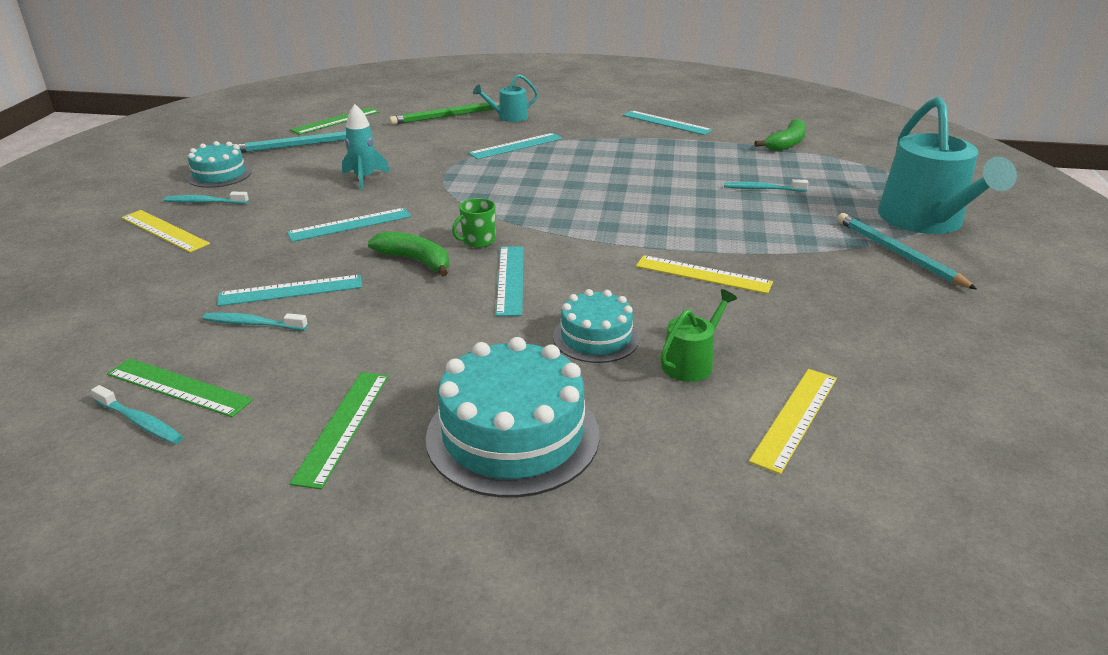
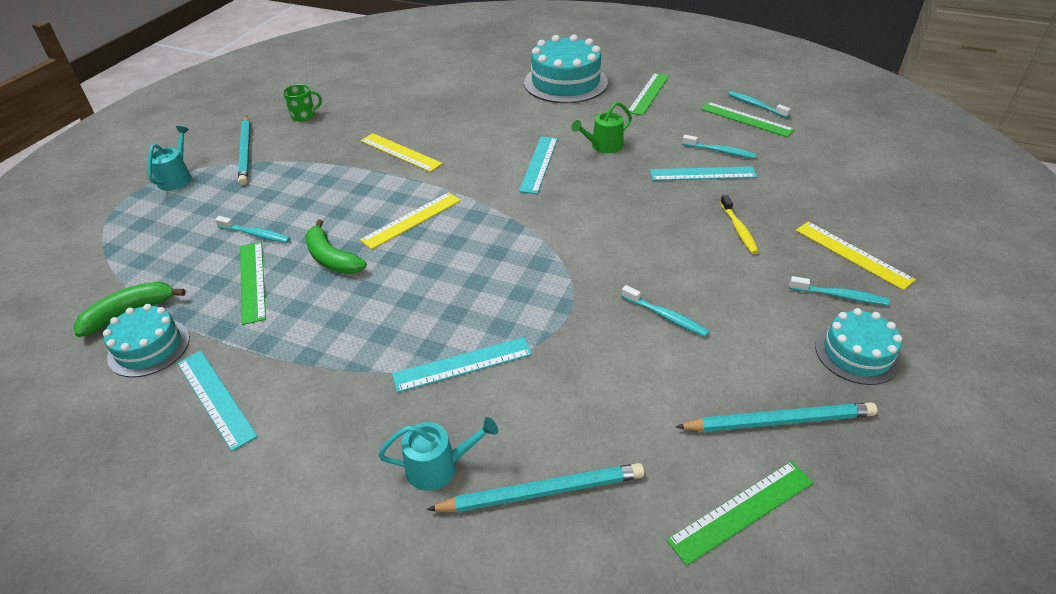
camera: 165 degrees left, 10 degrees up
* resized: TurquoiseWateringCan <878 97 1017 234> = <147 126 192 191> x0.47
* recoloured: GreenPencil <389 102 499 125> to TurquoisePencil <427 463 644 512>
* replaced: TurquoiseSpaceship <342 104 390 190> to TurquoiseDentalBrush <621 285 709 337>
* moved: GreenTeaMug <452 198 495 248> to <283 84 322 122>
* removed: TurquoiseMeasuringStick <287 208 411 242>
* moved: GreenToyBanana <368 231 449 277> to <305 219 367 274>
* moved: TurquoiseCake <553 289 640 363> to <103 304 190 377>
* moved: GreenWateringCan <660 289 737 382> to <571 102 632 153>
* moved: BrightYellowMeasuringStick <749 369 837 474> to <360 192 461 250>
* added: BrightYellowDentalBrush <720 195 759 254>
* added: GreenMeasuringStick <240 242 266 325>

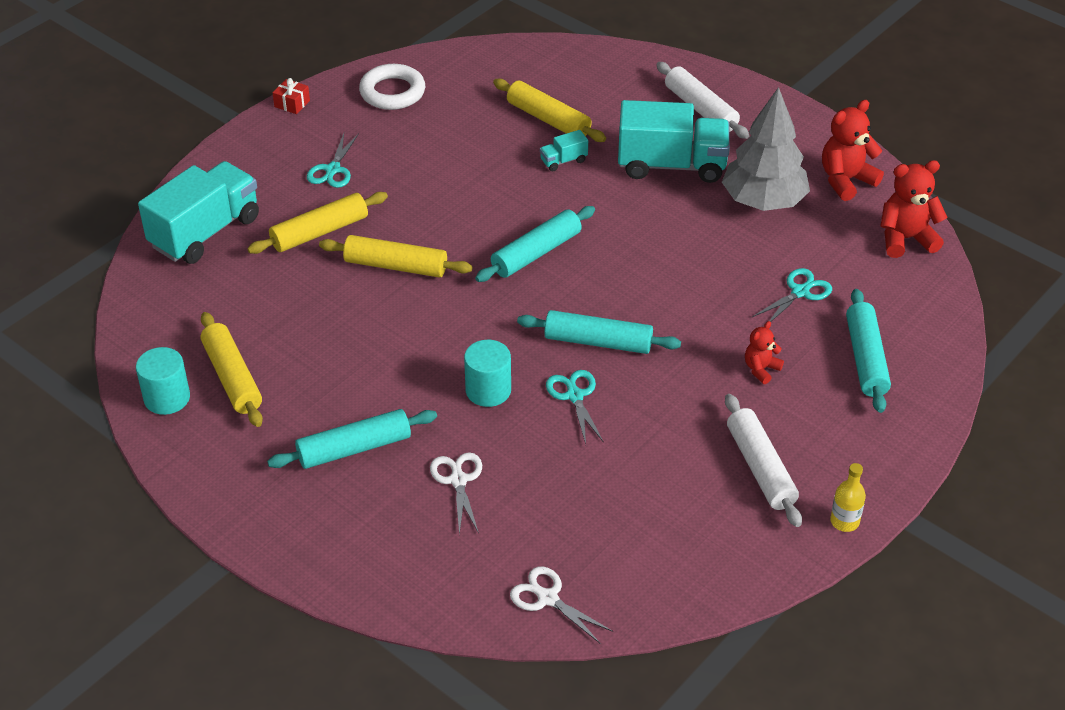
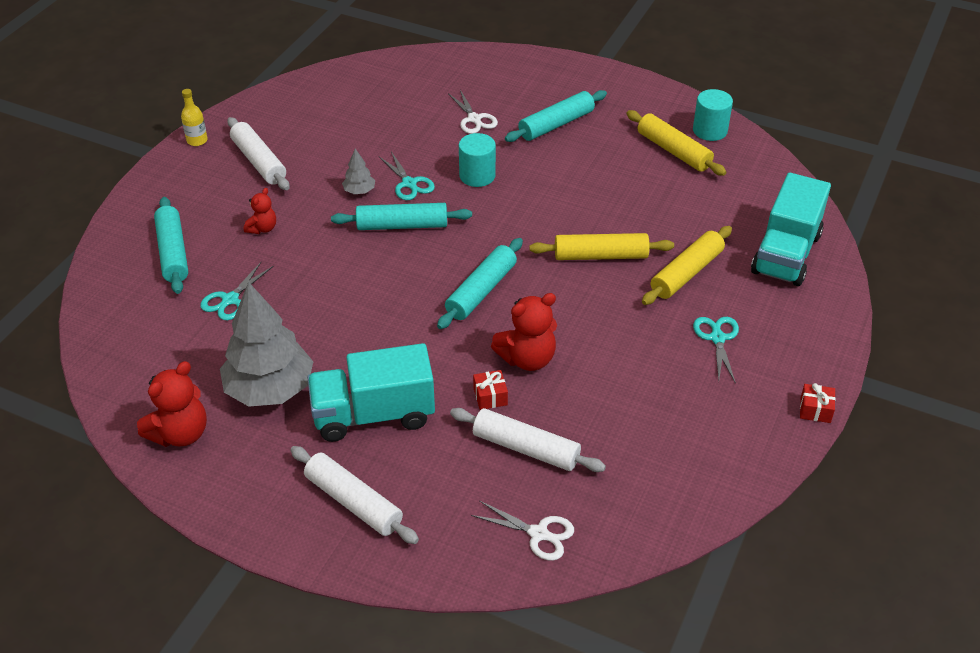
camera: 165 degrees right, 0 degrees up
* removed: PureWhiteHoop <359 64 425 110>
* recoloured: BrightYellowRollingPin <493 79 606 142> to PureWhiteRollingPin <450 408 606 472>
* replaced: TurquoiseToyTruck <540 130 588 171> to ScarletGift <473 370 508 410>
* moved: ScarletTeddy <881 160 948 258> to <491 293 557 371>
* moved: PureWhiteShears <510 567 613 644> to <471 501 574 561>
* added: GrayToyTree <342 149 375 194>

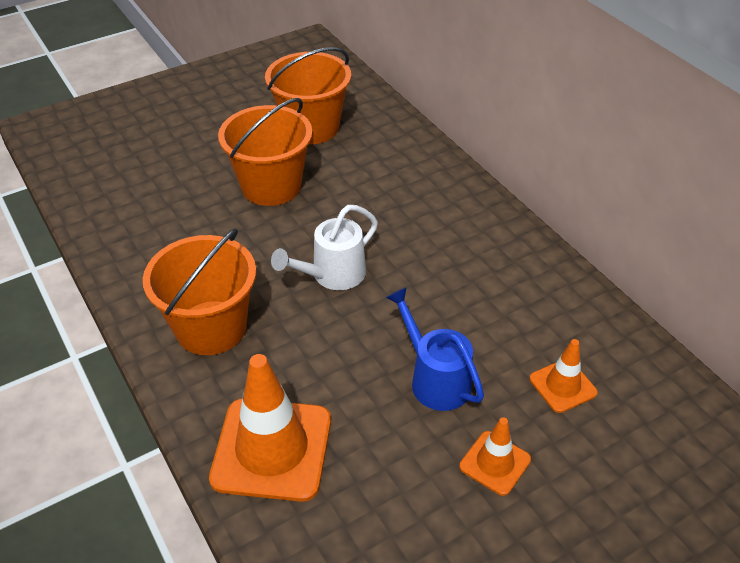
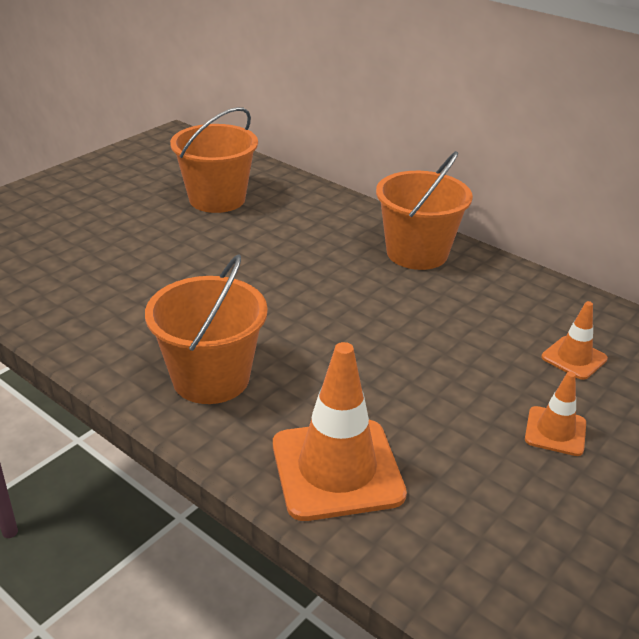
camera: 20 degrees left, 10 degrees down
* moved: BrightOrangeSandBucket <218 98 312 206> to <376 151 473 270>
* removed: PureWhiteWateringCan <271 205 378 290>
* removed: BlueWateringCan <386 287 484 411>

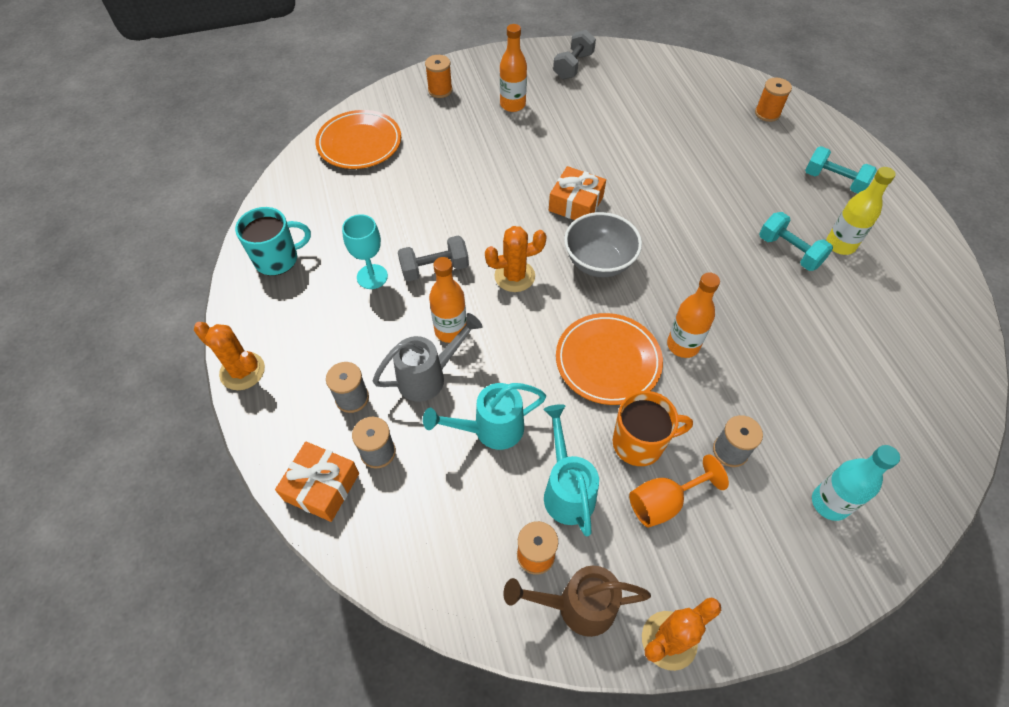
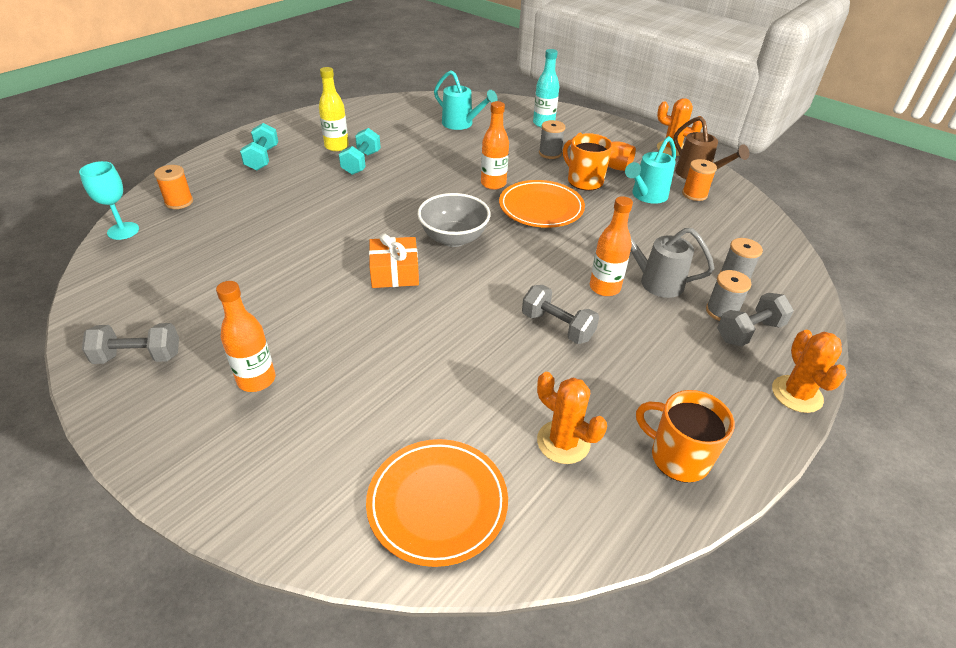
camera: 125 degrees left, 15 degrees down
* removed: BrightOrangeReelOfThread <425 55 452 98>
* recoloured: TurquoiseTeaMug <235 207 311 276> to BrightOrangeTeaMug <636 390 735 482>
* moved: TurquoiseWineGlass <342 214 388 289> to <79 161 139 240>
* moved: BrightOrangePricklyPlant <485 226 547 292> to <537 372 607 464>
* moved: TurquoiseWateringCan <423 383 546 450> to <434 70 498 130>
* removed: BrightOrangeGift <275 442 359 522>
* added: GrayHandWeight <717 293 794 347>

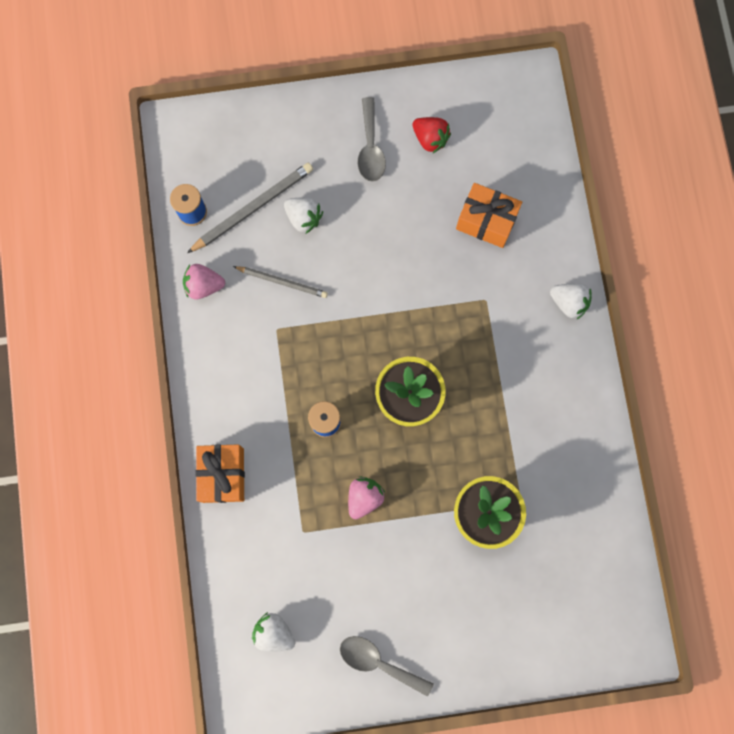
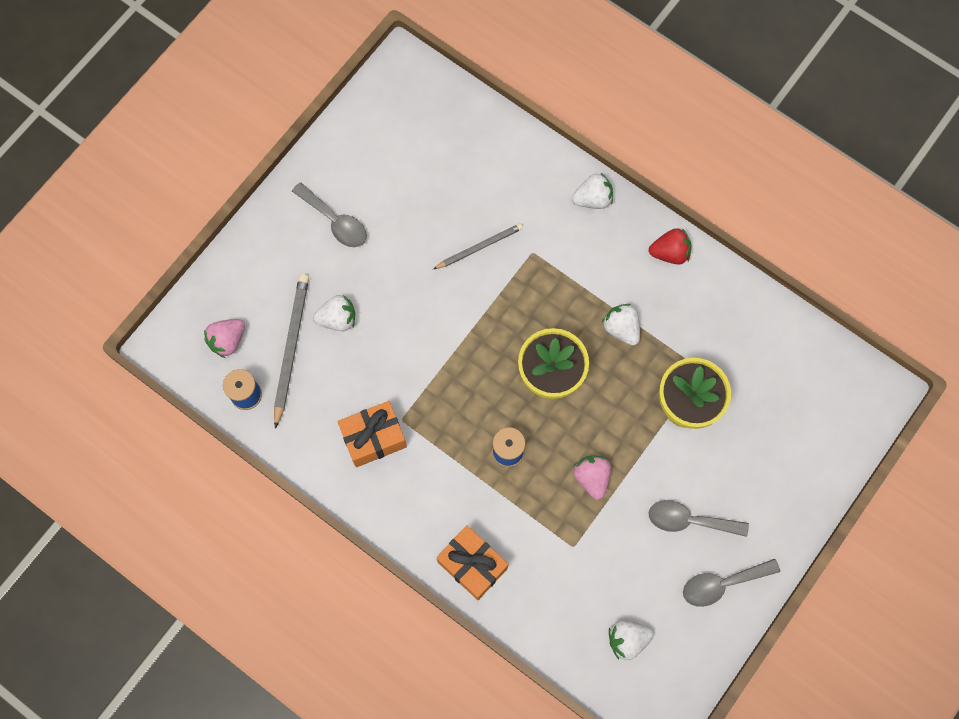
camera: 45 degrees left, 5 degrees down
* moved: ScarletToyStrawberry <413 117 451 154> to <649 228 692 265>
* moved: BrightOrangeGift <456 183 522 248> to <337 401 407 467>
* moved: PinkToyStrawberry <183 264 225 299> to <204 319 245 358>
* moved: GrayPencil <233 266 328 298> to <433 223 523 269>
* added: PureWhiteToyStrawberry <602 304 640 345>
* added: GrayTablespoon <648 500 749 537>

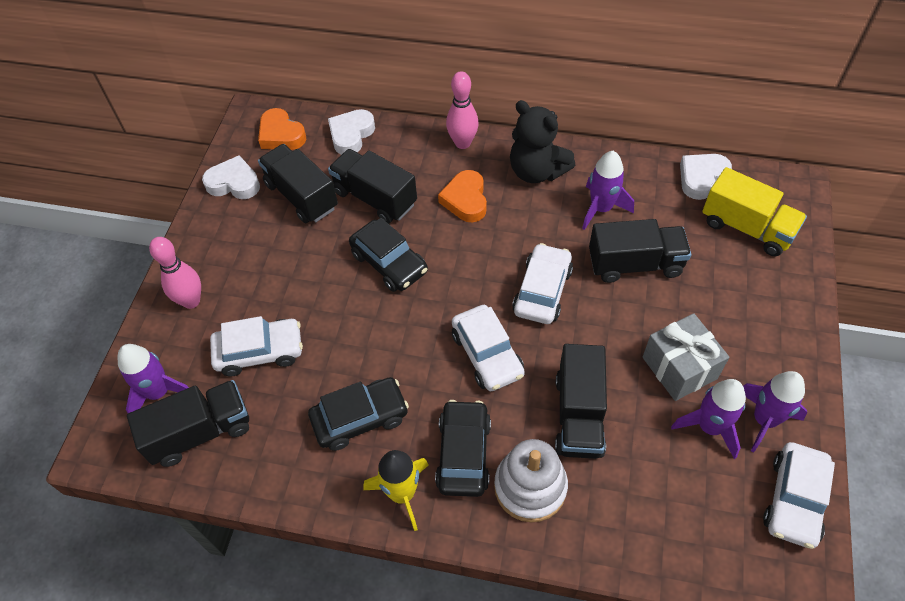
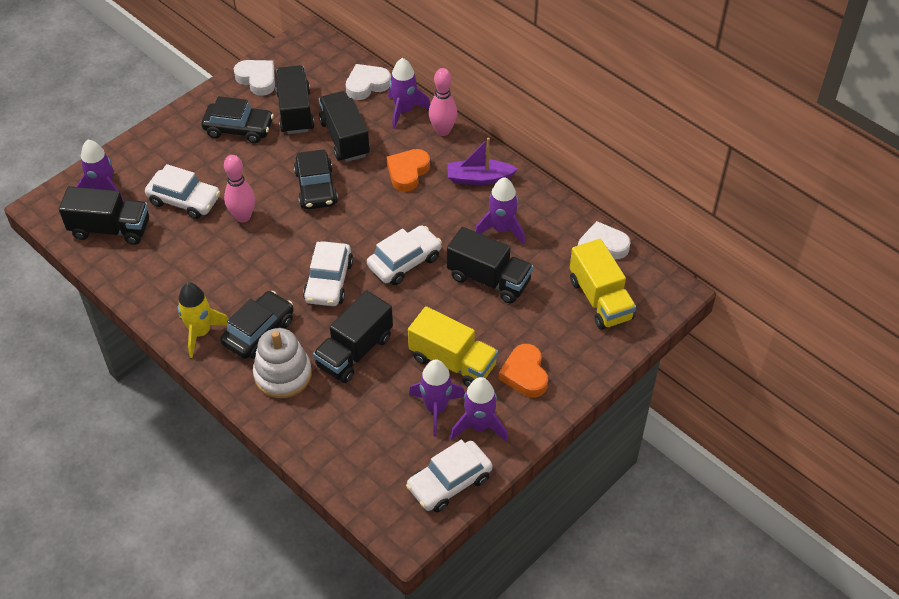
camera: 30 degrees right, 5 degrees down
* replaced: BlackTeddy <510 100 575 183> to PurpleSailboat <447 138 517 185>
* moved: BrightOrangeLoveHeart <258 108 306 150> to <499 344 548 397>
* moved: PinkTenpin <149 237 201 309> to <224 155 255 223>
* replaced: GrayGift <643 313 729 401> to BrightYellowToyTruck <408 306 498 387>
* moved: BlackCar <308 377 409 451> to <201 96 274 143>
* added: PurpleSpaceship <388 58 430 129>

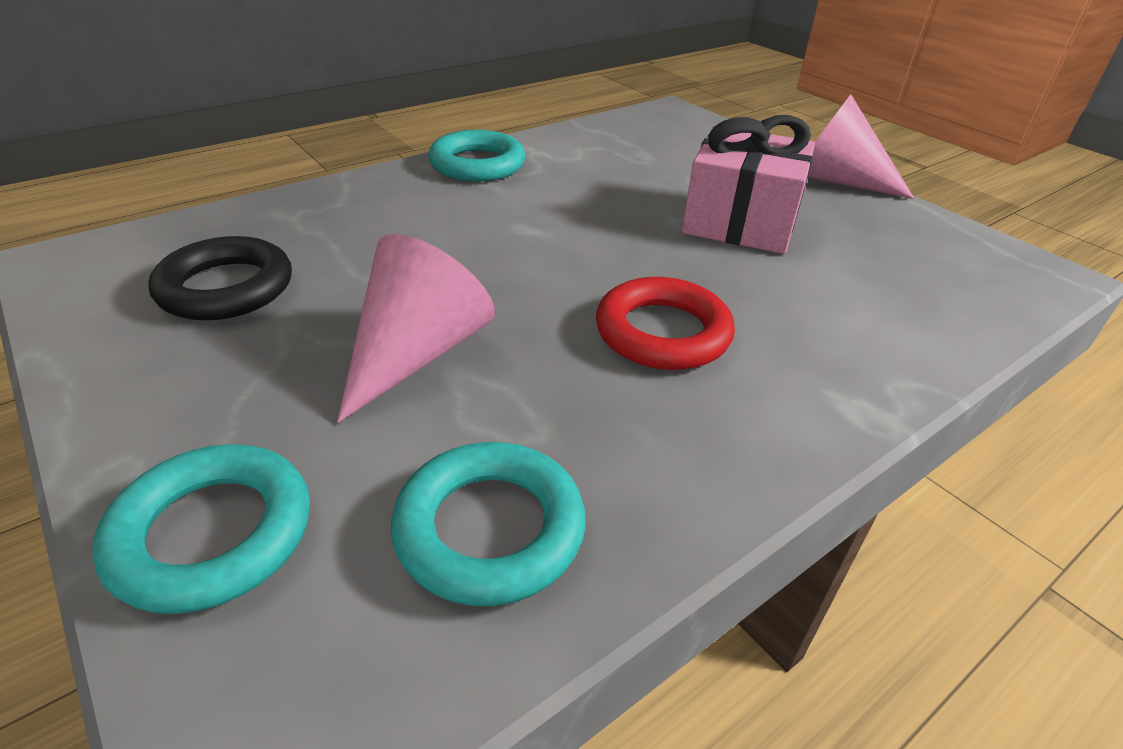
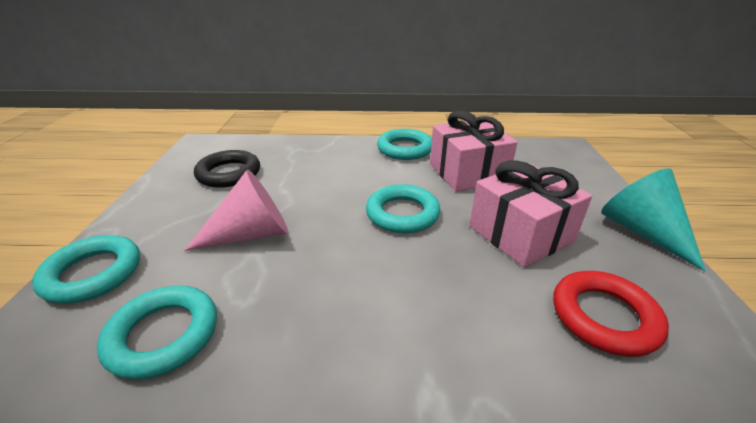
camera: 40 degrees right, 5 degrees down
* recoloured: PinkCone <808 94 915 199> to TurquoiseCone <601 168 706 271>
* moved: ScarletHoop <596 277 735 370> to <553 271 669 357>
* added: PinkGift <430 110 518 192>
* added: TurquoiseHoop <366 184 440 233>

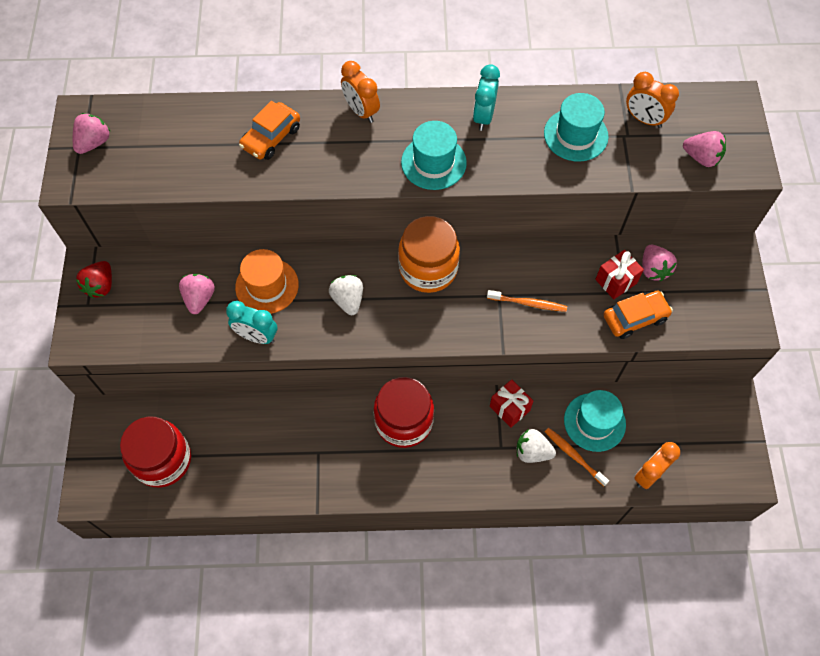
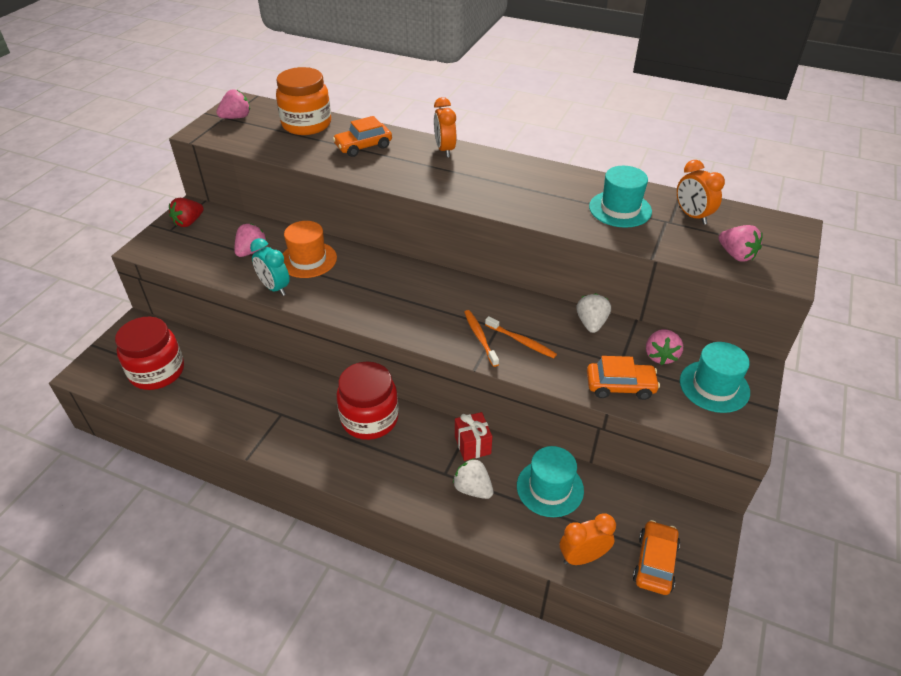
camera: 25 degrees right, 20 degrees down
* removed: TurquoiseClock <473 64 500 131>
* moved: TurquoiseTopHat <401 121 467 190> to <680 342 750 413>
* moved: BrightOrangePreserveJar <398 216 460 293> to <276 67 331 135>
* removed: ScarletGift <595 250 644 299>
* moved: PureWhiteToyStrawberry <329 275 363 315> to <577 293 611 333>
* moved: BrightOrangeDentalBrush <545 428 609 486> to <464 310 499 367>
* added: BrightOrangeCar <633 520 680 595>

